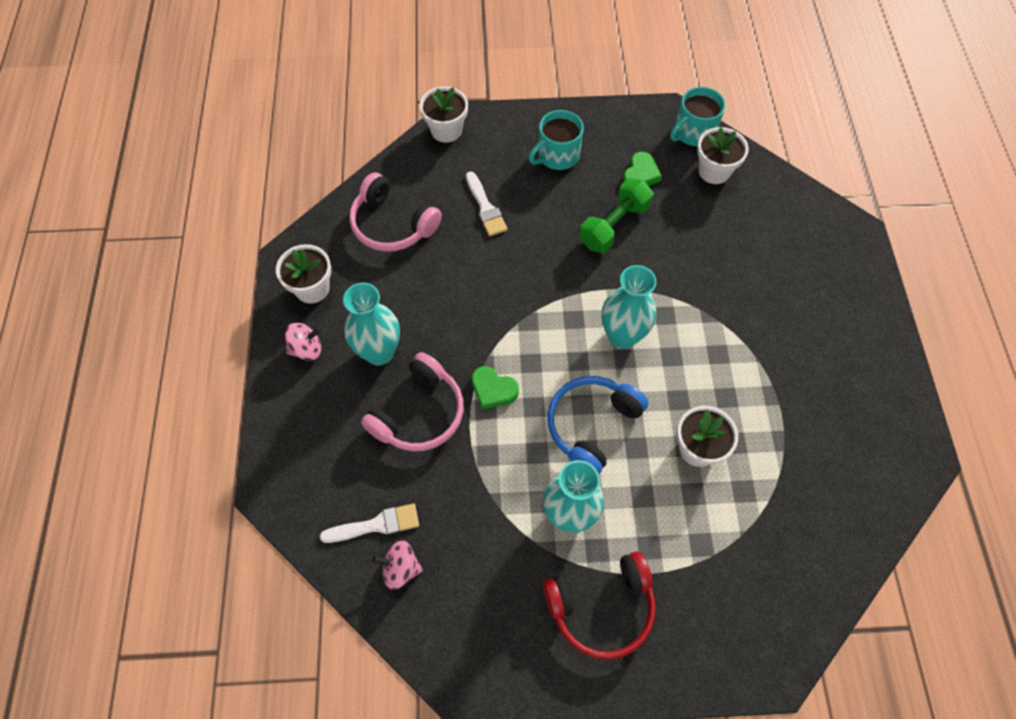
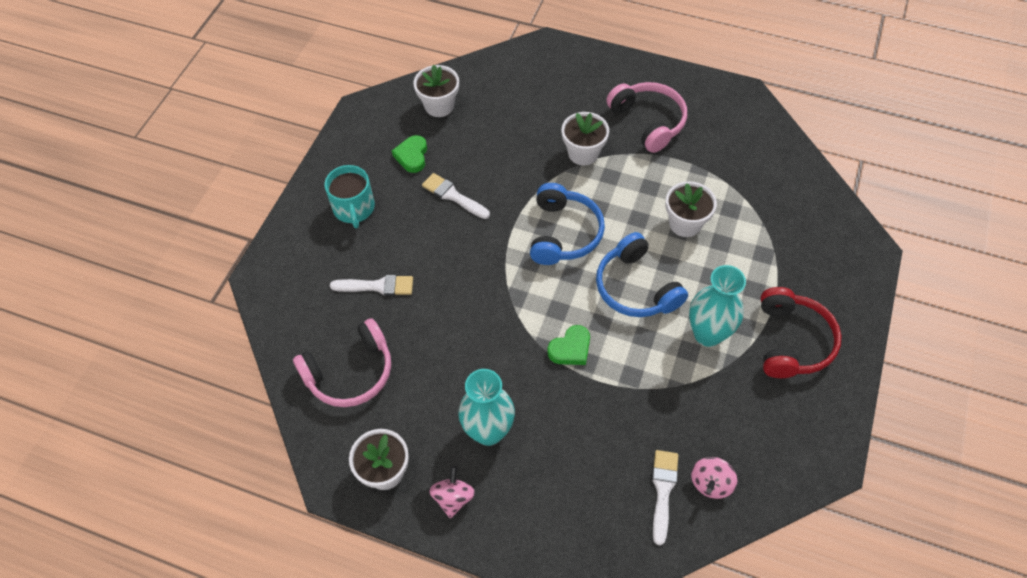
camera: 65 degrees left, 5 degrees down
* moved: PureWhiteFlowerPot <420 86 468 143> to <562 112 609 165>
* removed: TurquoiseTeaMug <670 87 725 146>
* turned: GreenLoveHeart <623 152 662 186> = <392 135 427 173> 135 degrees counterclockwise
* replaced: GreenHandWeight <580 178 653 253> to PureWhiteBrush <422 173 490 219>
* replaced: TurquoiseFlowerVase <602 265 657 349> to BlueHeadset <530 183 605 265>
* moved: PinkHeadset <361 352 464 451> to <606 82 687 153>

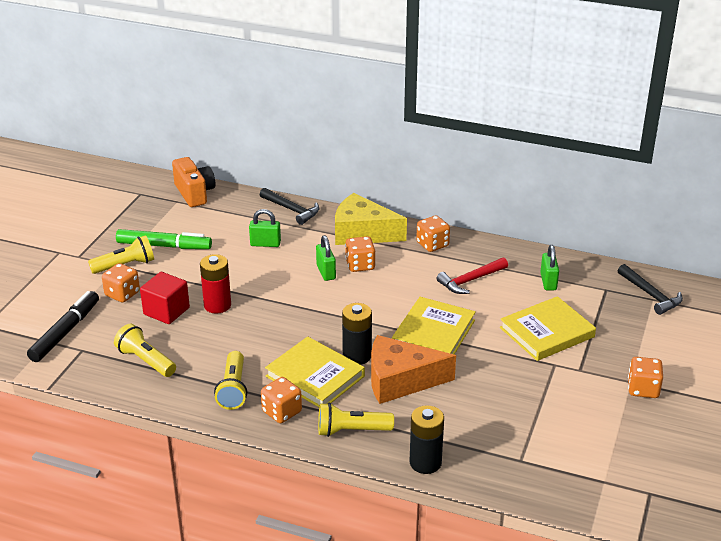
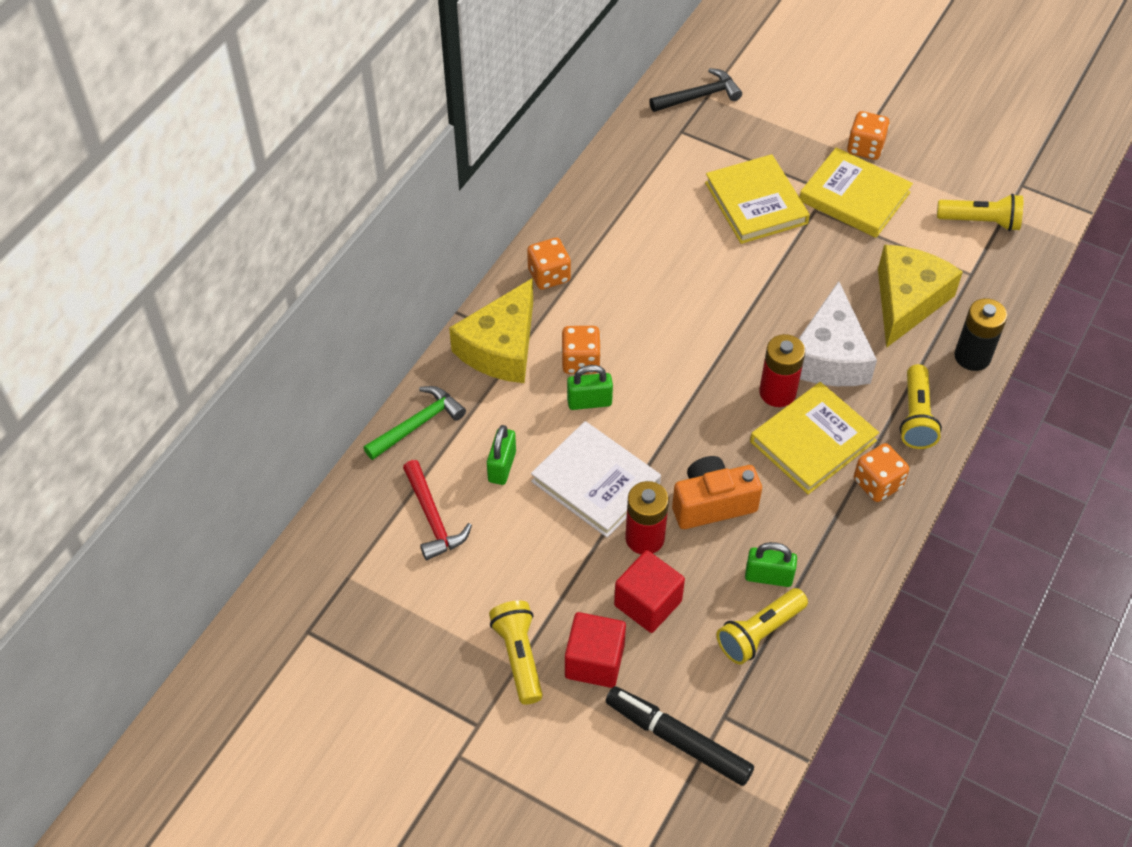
camera: 80 degrees left, 20 degrees up
* moved: BrightOrangeCamera <172 157 215 207> to <672 456 762 529>
* recoloured: BlackClawHammer <260 188 319 225> to GreenClawHammer <364 386 466 460>
* removed: GreenFeltPen <116 229 212 249>
* moved: GreenSmallLock <540 245 559 290> to <745 542 797 587>
* moved: ScarletClawHammer <436 257 508 294> to <403 460 472 560>
* replaced: BrightOrangeDice <102 263 140 302> to ScarletSolidCube <565 612 626 688>
* moved: BrightYellowBook <392 297 476 355> to <799 147 913 238>
* recoloured: BlackAaBattery <342 303 372 365> to ScarletAaBattery <759 334 805 407>
* recoloured: BrightOrangeCheese <371 335 456 404> to PureWhiteCheese <799 281 877 386>
* moved: BrightYellowTorch <214 351 247 410> to <937 194 1023 231>
* added: BrightYellowCheese <878 245 963 348>
* added: PureWhiteBook <531 421 661 537>

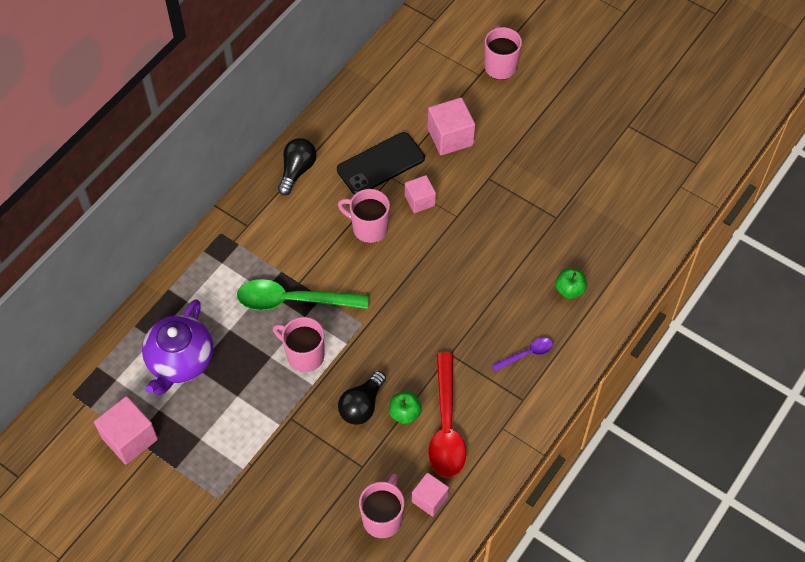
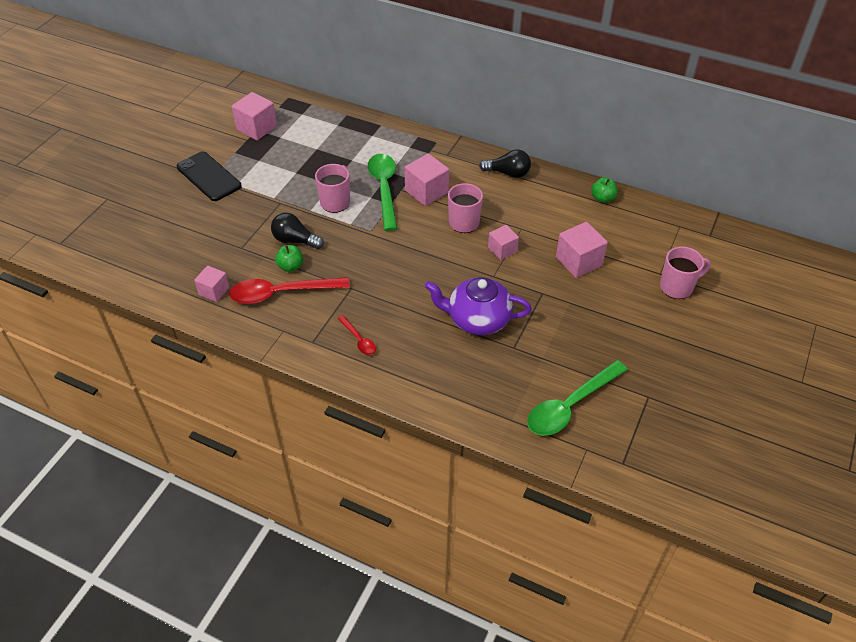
camera: 80 degrees right, 10 degrees down
* moved: BlackSmartphone <337 132 425 195> to <177 151 242 201>
* moved: GreenAppleFruit <555 269 587 299> to <591 177 617 203>
* moved: PurpleChinaTeapot <142 299 213 395> to <425 277 532 335>
* recoloured: PurpleTablespoon <492 338 553 371> to ScarletTablespoon <338 315 376 355>
* removed: PinkTeaMug <359 474 404 538>
* added: PinkSolidCube <404 154 449 206>
* added: GreenTablespoon <527 360 628 436>

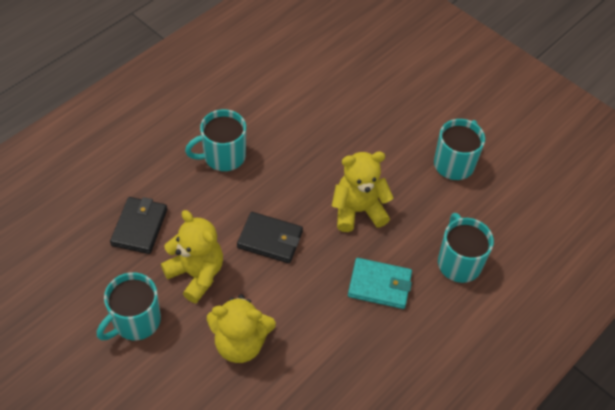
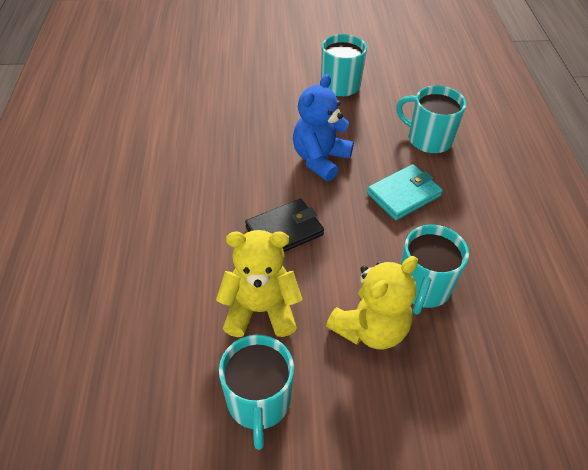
camera: 45 degrees left, 5 degrees down
* moved: TurquoiseTeaMug <185 109 246 171> to <400 225 469 314>
* recoloured: BrightYellowTeddy <332 152 393 232> to BlueTeddy <293 74 354 181>
* removed: BlackWallet <110 197 167 254>

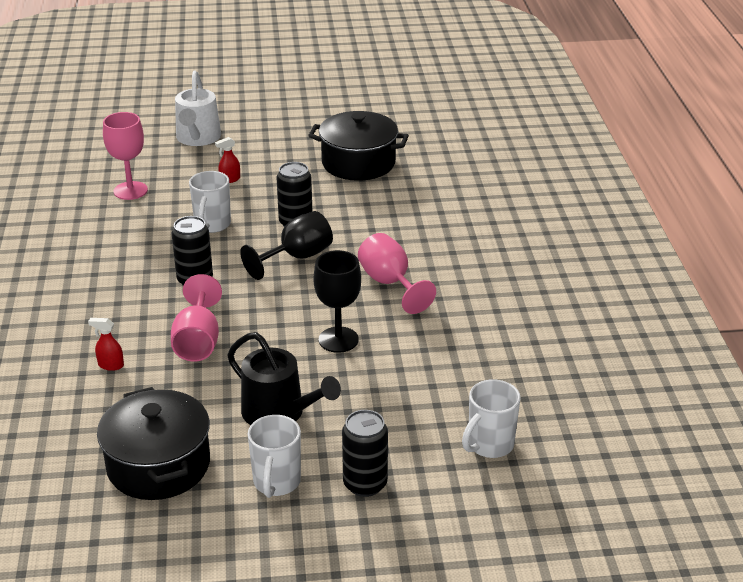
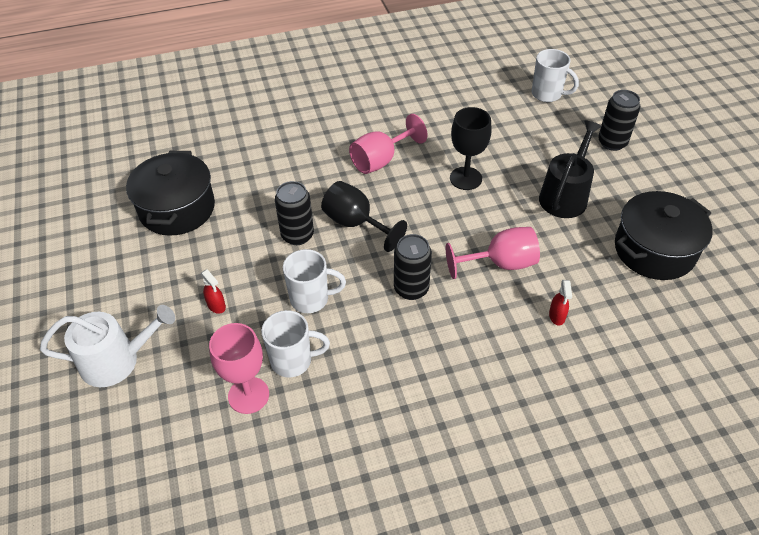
camera: 100 degrees left, 15 degrees up
* moved: PureWhiteTeaMug <248 415 301 498> to <261 310 330 378>

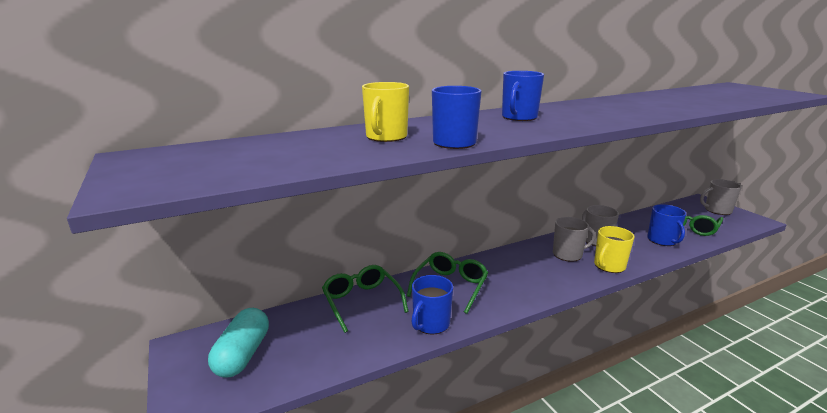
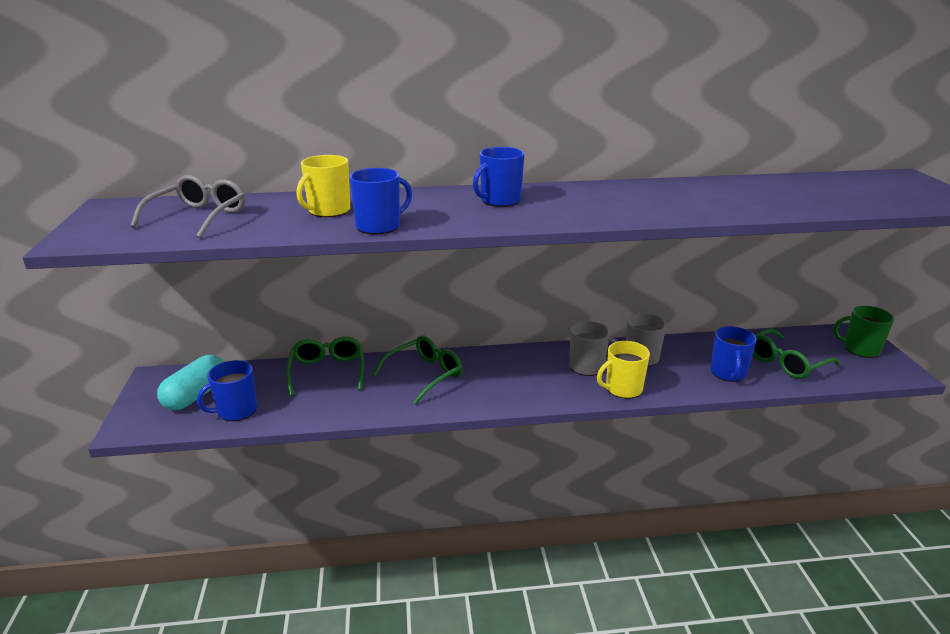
camera: 20 degrees right, 5 degrees up
* recoloured: GrayTeaMug <700 179 742 215> to GreenTeaMug <833 306 894 358>
* moved: BlueTeaMug <412 275 453 335> to <197 360 257 421>
* added: GrayGlasses <130 175 245 238>

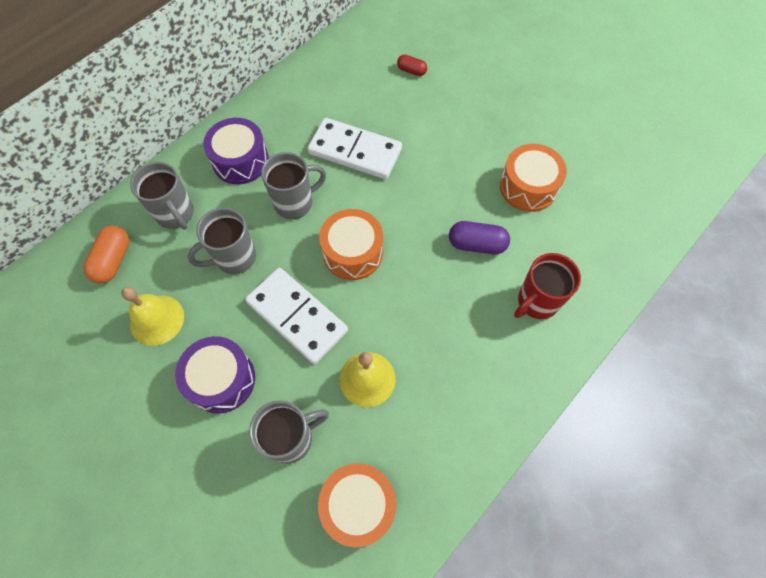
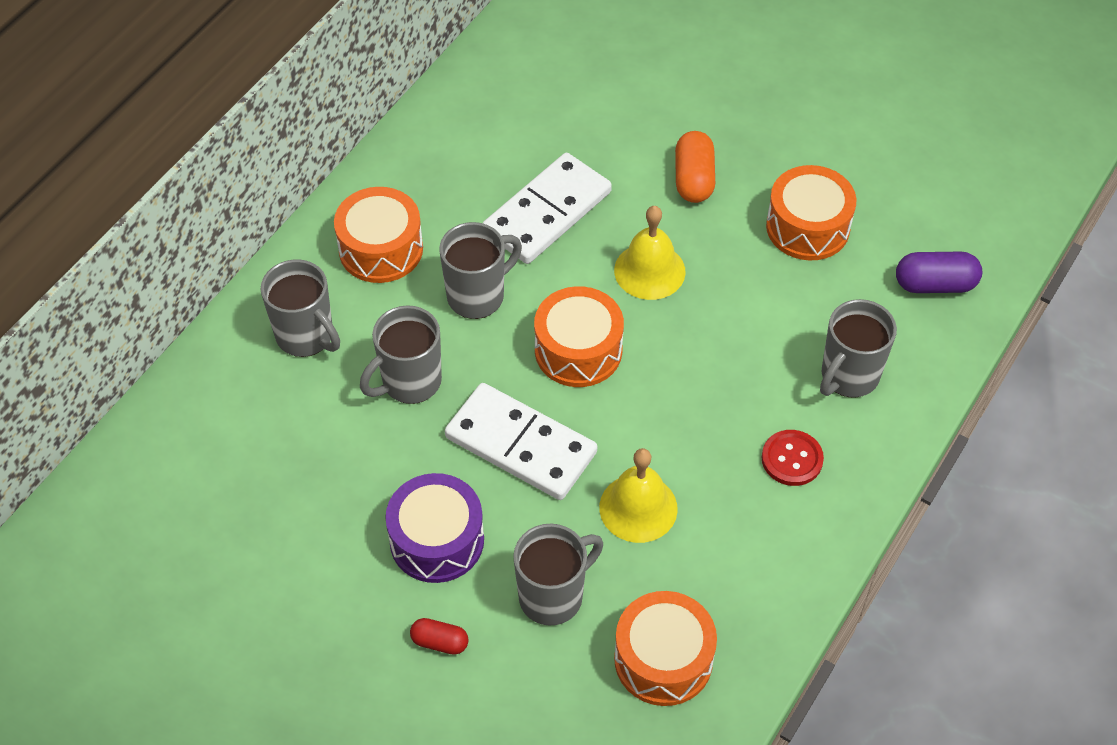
camera: 10 degrees left, 10 degrees down
* moved: ScarletPill <397 54 427 76> to <410 618 469 655>
* recoloured: PurpleDrum <203 118 269 184> to BrightOrangeDrum <334 187 423 283>
* turned: PureWhiteDominoPiece <308 118 402 179> = <483 153 612 264> 60 degrees counterclockwise
* moved: PurplePill <449 221 510 254> to <896 252 982 293>
* moved: BrightOrangePill <83 226 129 283> to <675 131 715 203>
* recoloured: ScarletTeaMug <514 253 581 319> to GrayTeaMug <820 299 897 398>
* moved: BrightYellowHandBell <121 287 184 346> to <614 206 686 300>
* added: ScarletShirtButton <762 430 824 486>

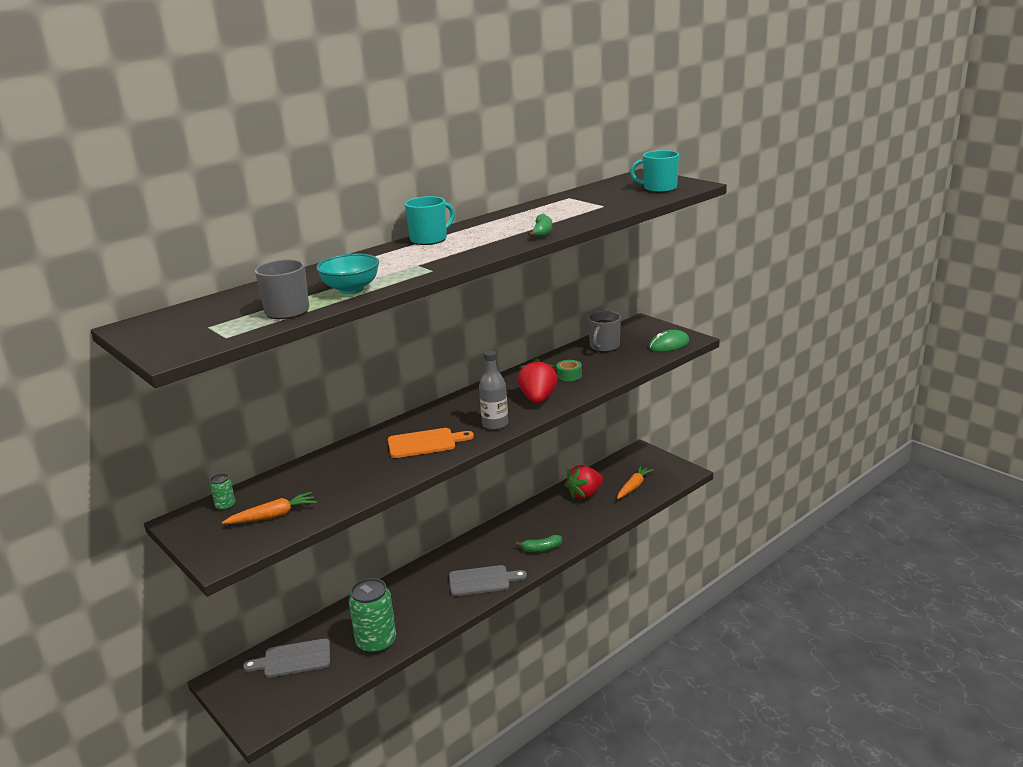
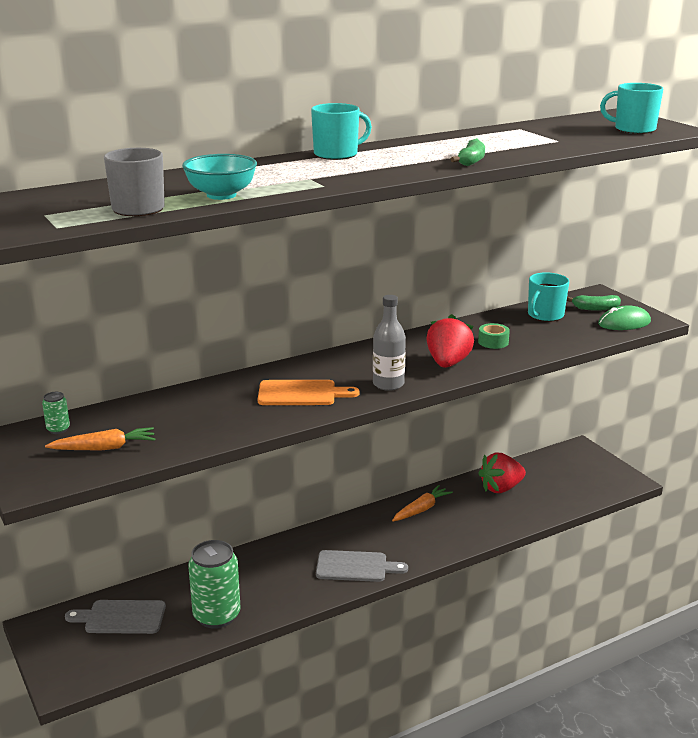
camera: 10 degrees right, 0 degrees up
* recoloured: GrayTeaMug <588 311 621 352> to TurquoiseTeaMug <528 272 569 322>
* moved: BrightOrangeToyCarrot <617 466 654 499> to <392 485 453 521>
* moved: GreenToyBanana <516 535 562 552> to <567 295 621 311>

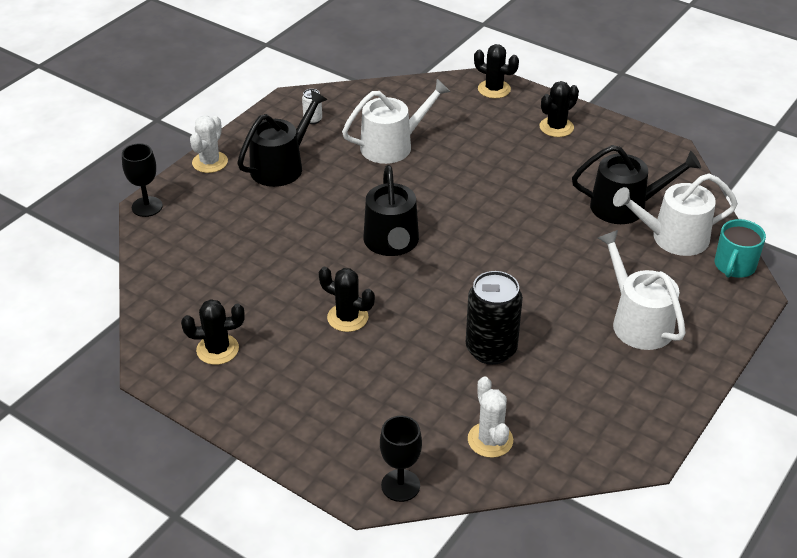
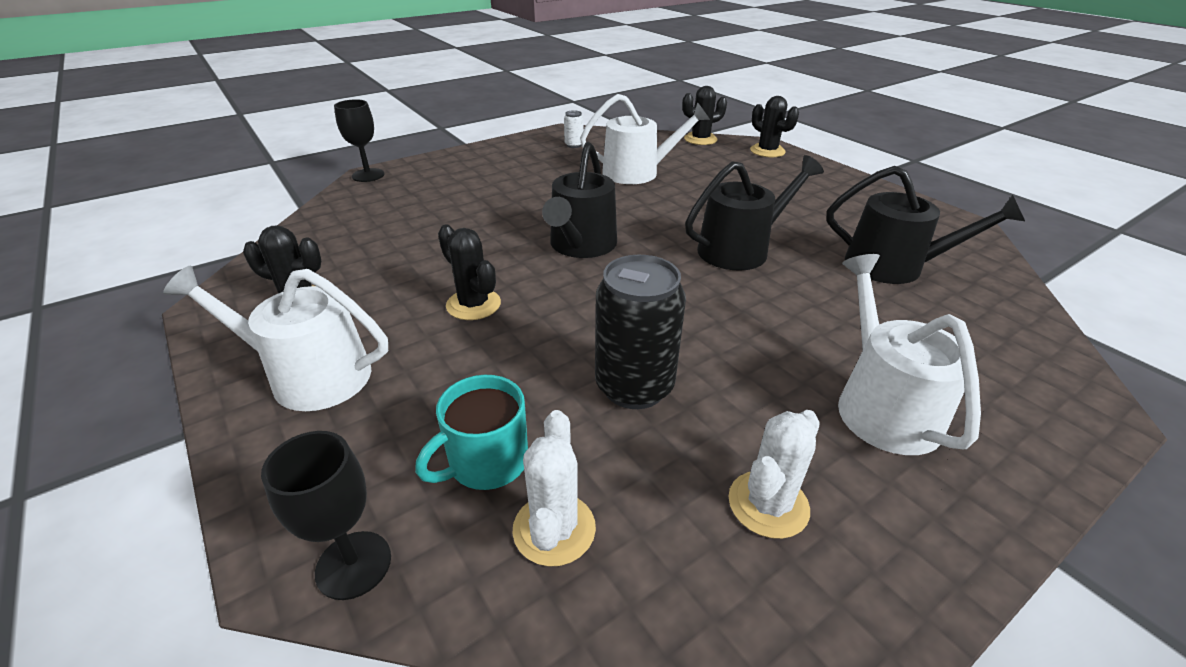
camera: 20 degrees right, 5 degrees down
* moved: BlackPricklyPlant <540 81 579 137> to <682 86 727 145>
* moved: BlackWateringCan <237 90 327 187> to <685 155 824 271>
* moved: PureWhitePricklyPlant <190 116 228 173> to <728 410 820 539>
* moved: PureWhiteWateringCan <613 173 738 256> to <163 266 388 411>
* moved: TurquoiseTeaMug <715 219 766 278> to <415 375 528 490>

